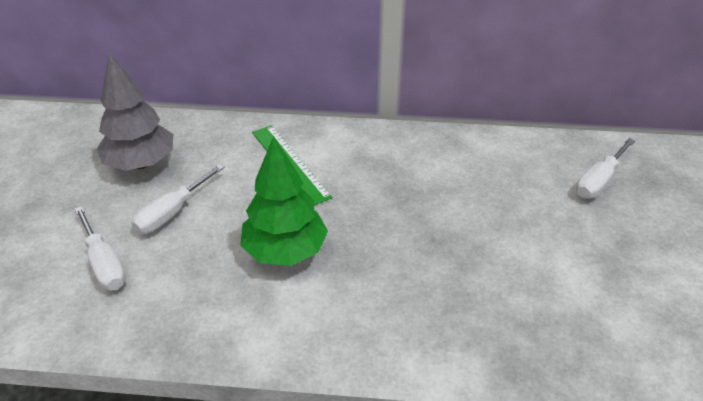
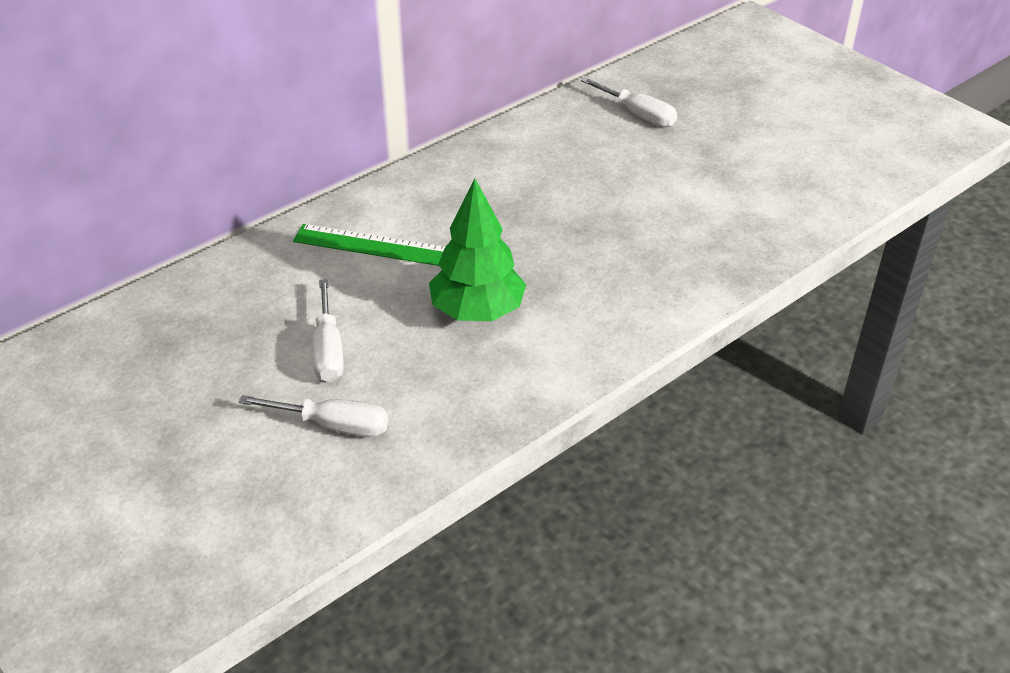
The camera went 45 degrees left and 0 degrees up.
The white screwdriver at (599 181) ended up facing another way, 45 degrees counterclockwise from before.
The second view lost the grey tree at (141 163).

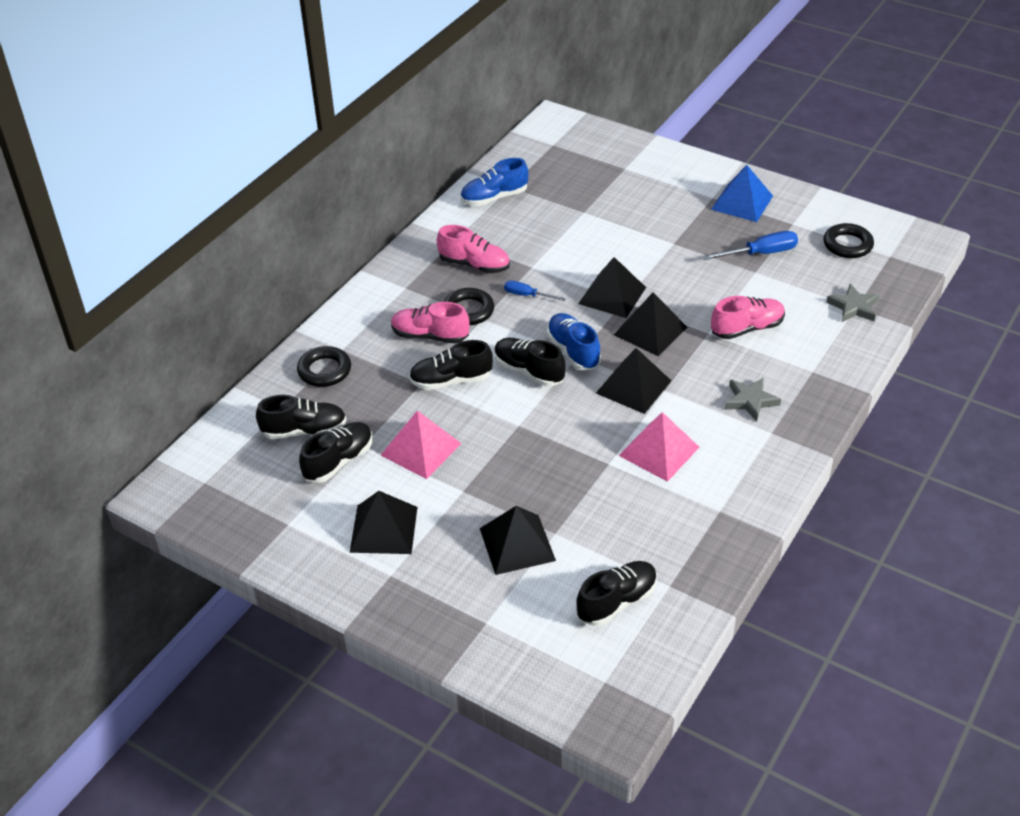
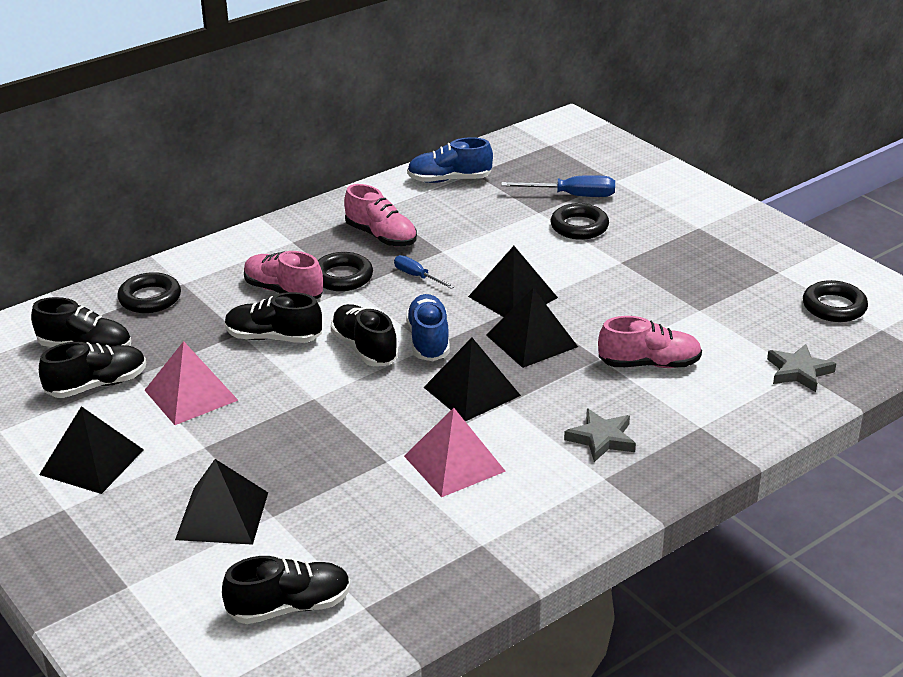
The camera went 20 degrees right and 10 degrees down.
The blue screwdriver ended up elsewhere, having gone from (760 253) to (572 196).
The second view gained the black ring at (579 227).
The second view lost the blue pyramid at (742 202).

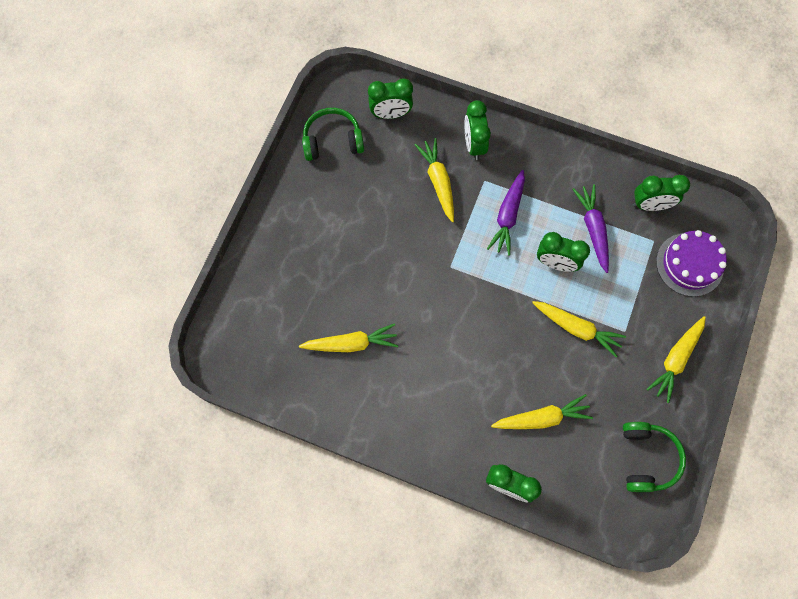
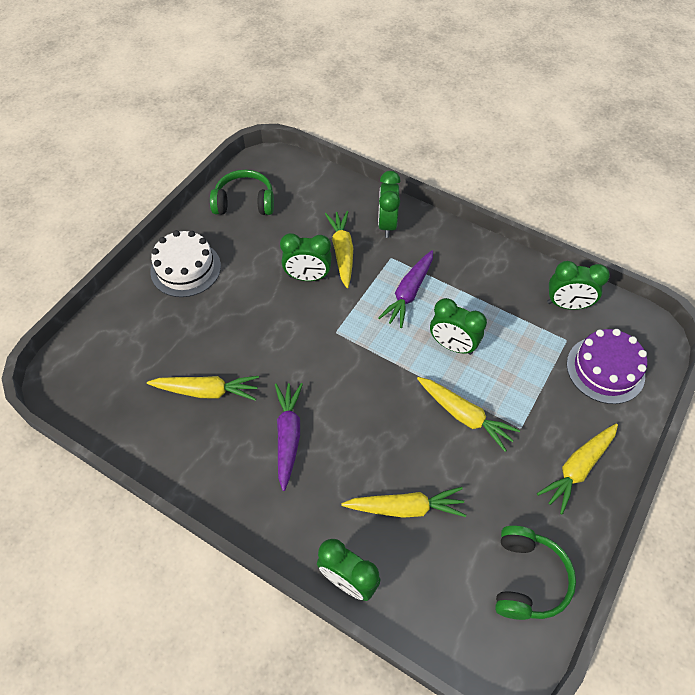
The camera went 10 degrees right and 15 degrees down.
The second view gained the white cake at (186 268).
The purple carrot ended up elsewhere, having gone from (593 229) to (288 436).
The green clock ended up elsewhere, having gone from (390 114) to (308 277).

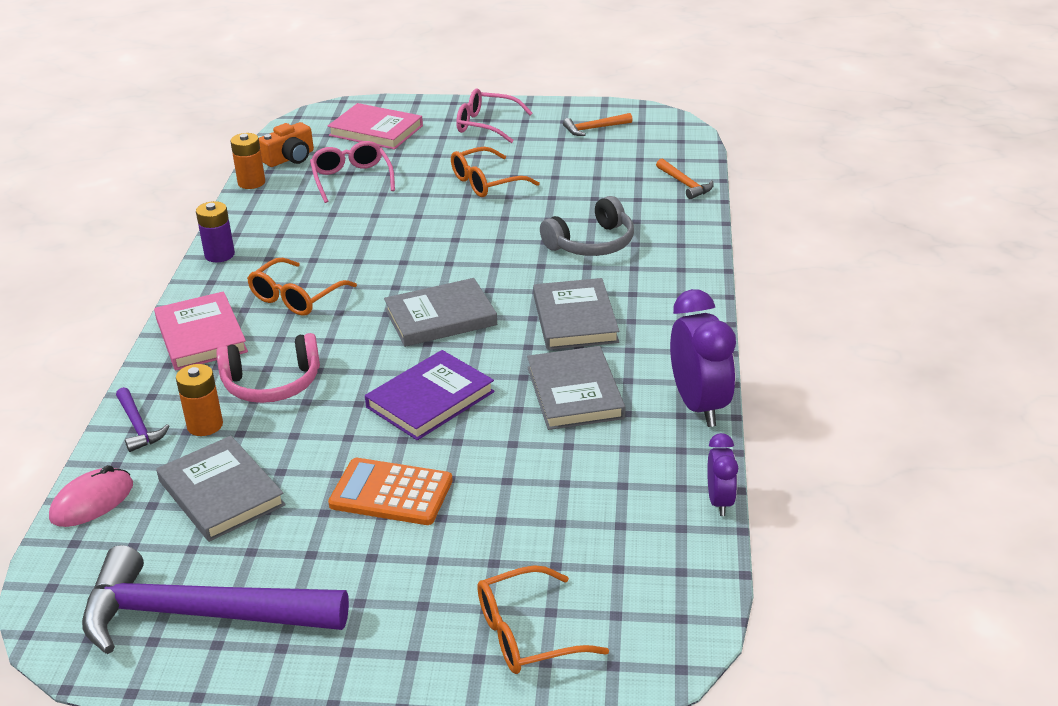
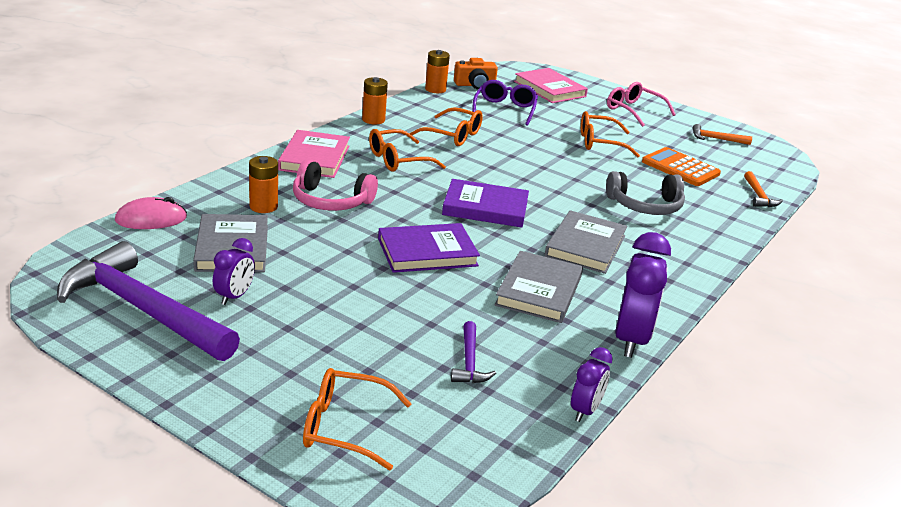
The camera went 25 degrees right and 5 degrees down.
The second view gained the purple clock at (234 296).
What was the purple battery at (219 255) turned into the orange battery at (373 120).
The second view gained the orange glasses at (453 135).
What was the grey book at (440 317) turned into the purple book at (485 207).
The purple hammer ended up elsewhere, having gone from (138 426) to (469 362).
What was the pink glasses at (352 179) turned into the purple glasses at (505 109).
The orange calculator ended up elsewhere, having gone from (391 493) to (680 168).

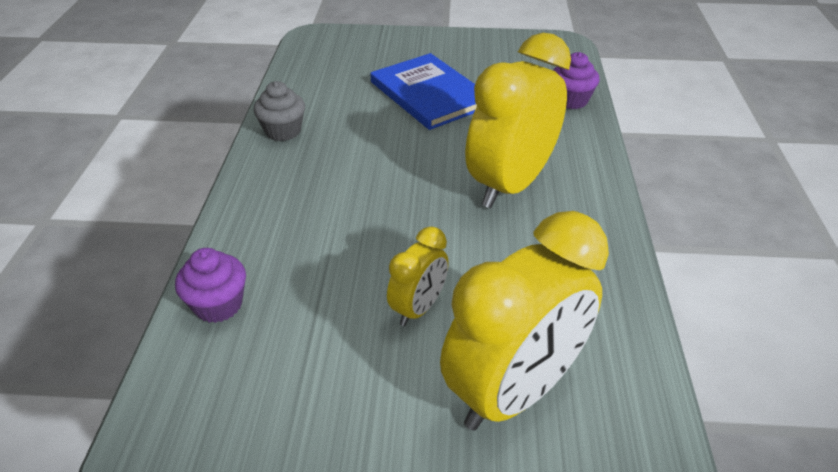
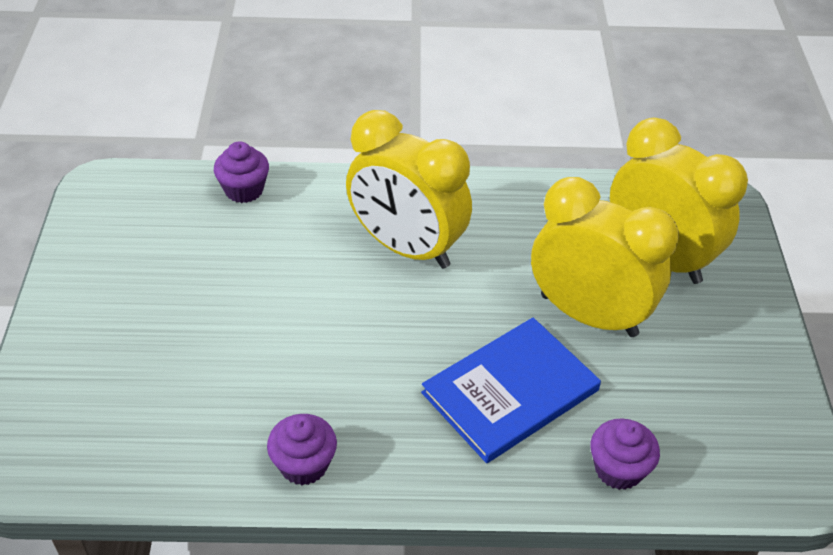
The camera went 95 degrees left and 5 degrees up.
What was the grey cupcake at (283 131) turned into the purple cupcake at (304 465).
The blue book ended up elsewhere, having gone from (429 94) to (510 391).
The size of the yellow clock at (418 308) changed by a factor of 2.00.

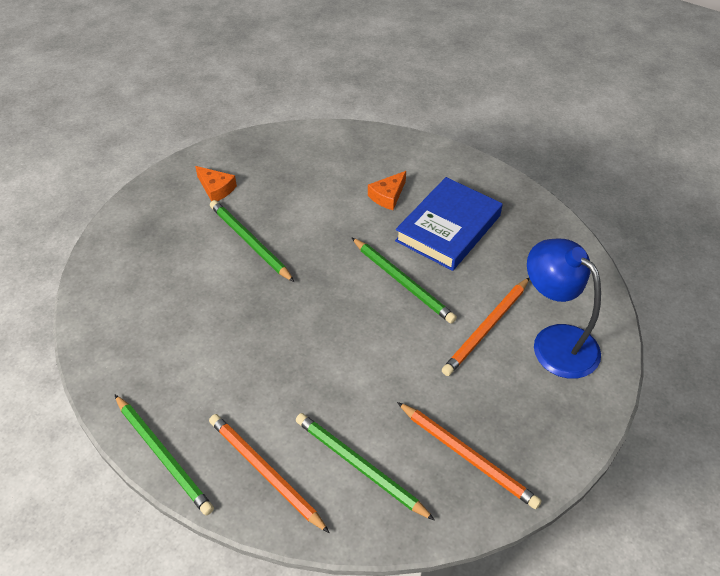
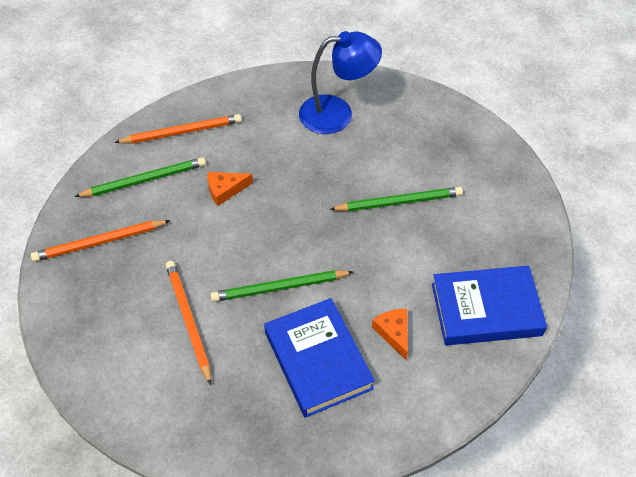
The camera went 120 degrees right and 5 degrees up.
The orange cheese ended up elsewhere, having gone from (216 189) to (225 190).
The blue lamp ended up elsewhere, having gone from (555 341) to (337 113).
The second view gained the blue book at (486 309).
The second view lost the green pencil at (163 455).

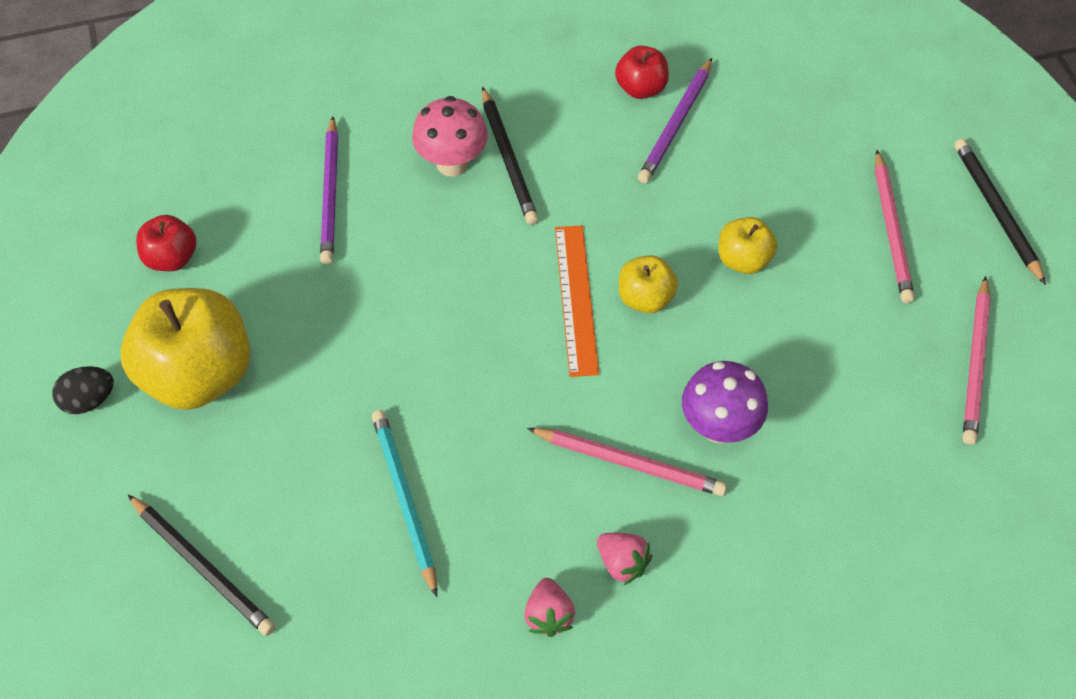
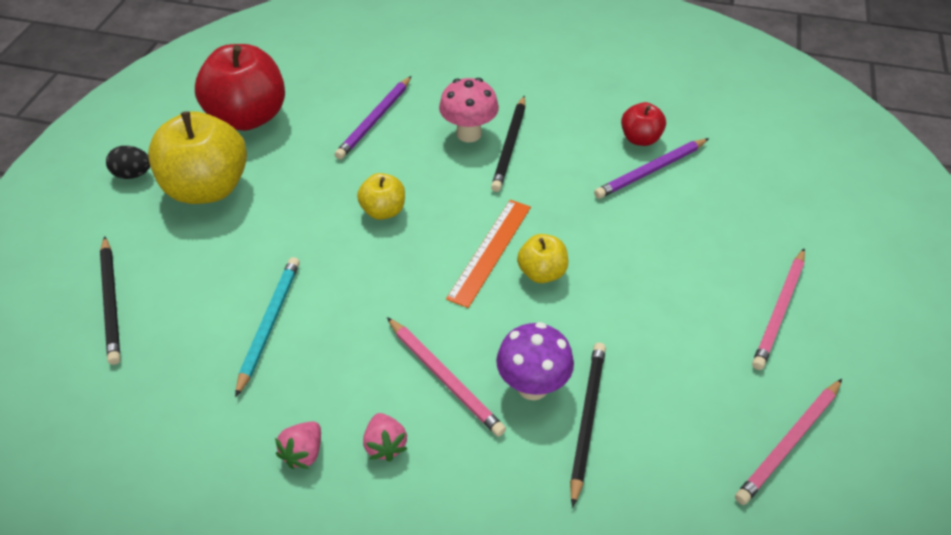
The camera went 30 degrees right and 10 degrees down.
The size of the red apple at (172 258) changed by a factor of 1.99.
The yellow apple ended up elsewhere, having gone from (743 260) to (383 211).
The black pencil ended up elsewhere, having gone from (996 211) to (586 420).

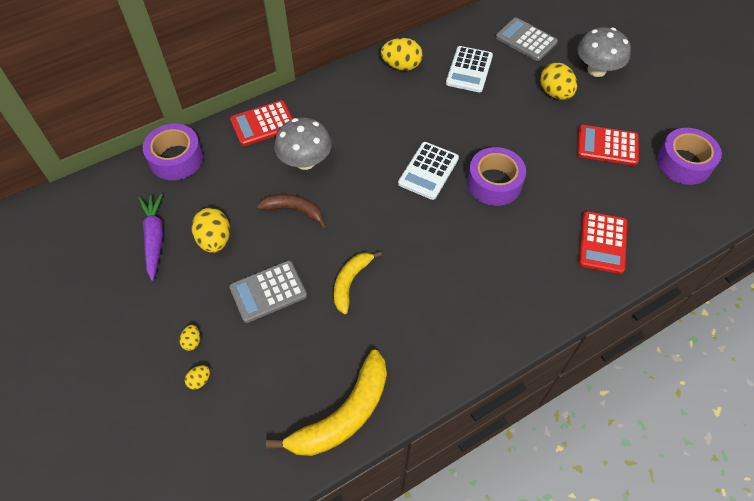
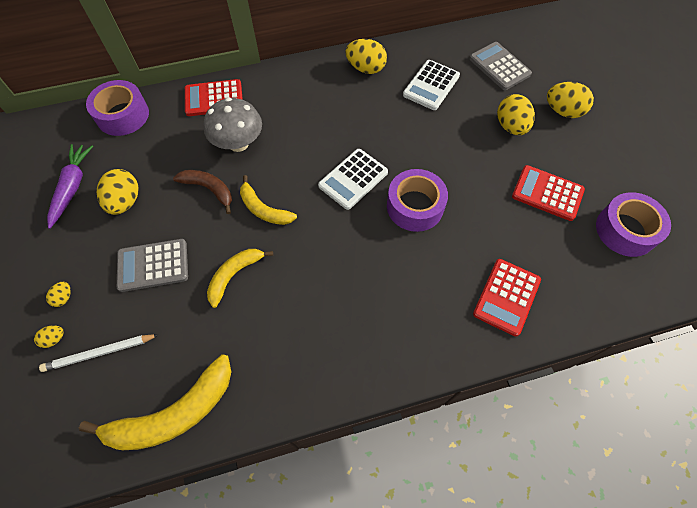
The camera went 15 degrees right and 5 degrees up.
The second view gained the white pencil at (100 353).
The second view gained the yellow banana at (264 209).
Where the grey mushroom stood at (596 70), the yellow egg came to stand at (563 111).

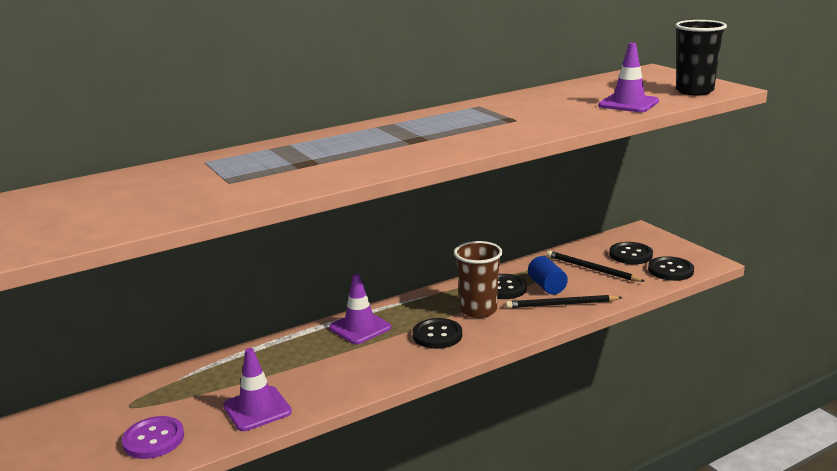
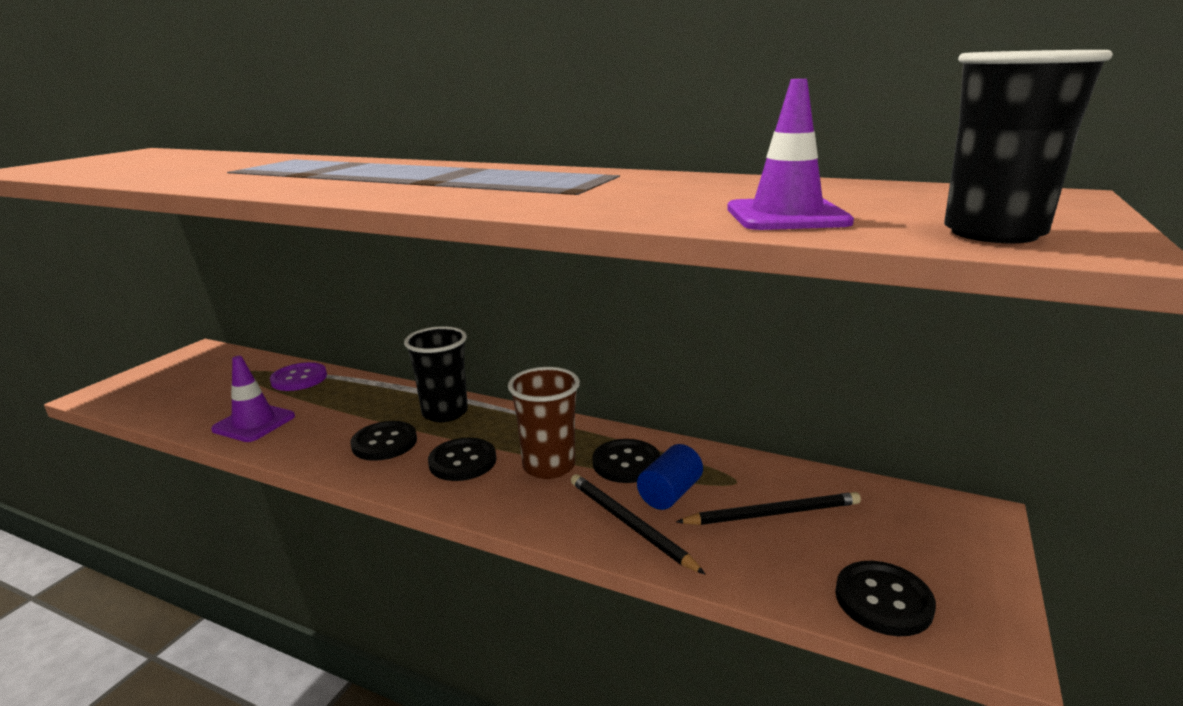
The camera went 55 degrees right and 0 degrees up.
The purple button ended up elsewhere, having gone from (153 439) to (299 379).
The black button ended up elsewhere, having gone from (630 255) to (384 443).
Where the purple traffic cone stood at (360 328), the black cup came to stand at (445 413).
The black pencil at (591 269) ended up facing another way, 75 degrees clockwise from before.

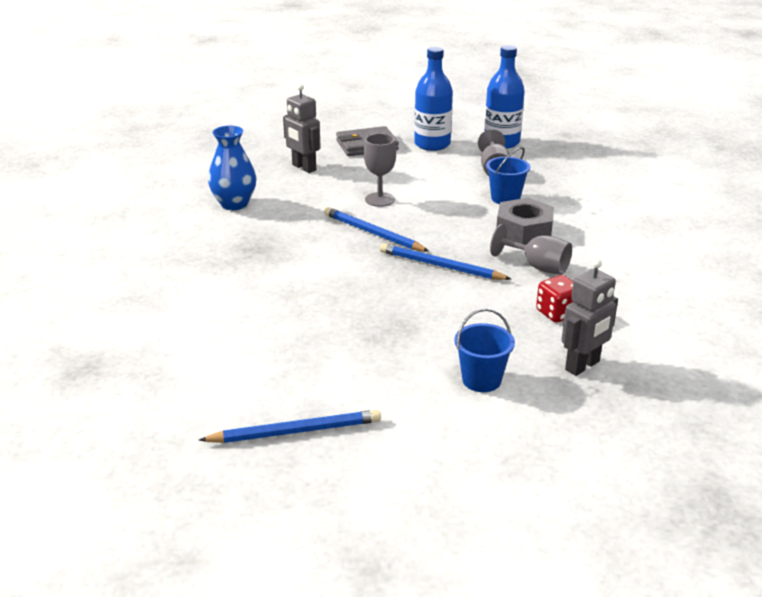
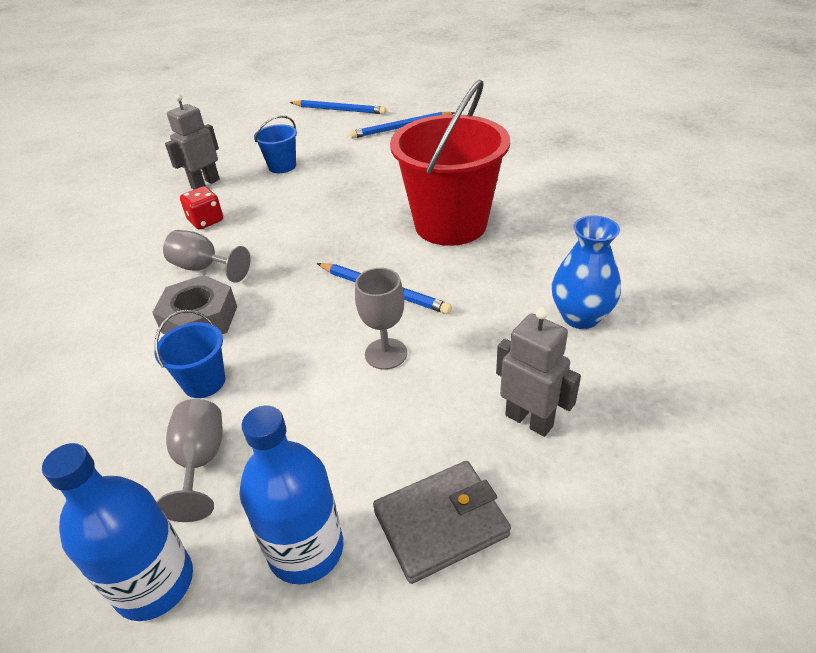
The camera went 175 degrees right and 10 degrees up.
The blue pencil ended up elsewhere, having gone from (441 266) to (339 110).
The second view gained the red bucket at (450 224).

